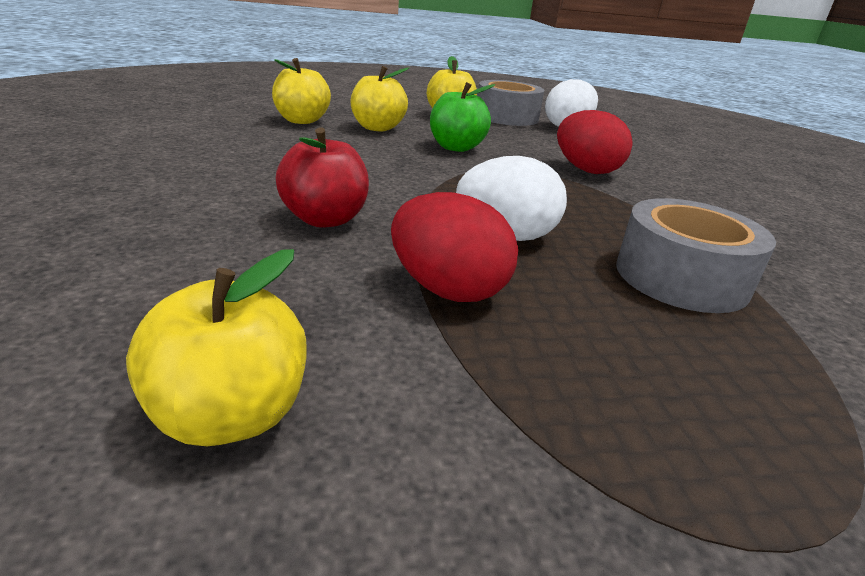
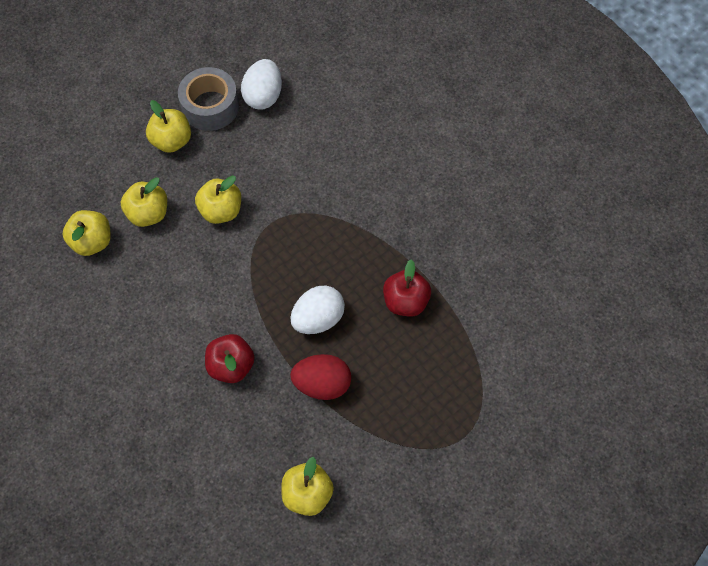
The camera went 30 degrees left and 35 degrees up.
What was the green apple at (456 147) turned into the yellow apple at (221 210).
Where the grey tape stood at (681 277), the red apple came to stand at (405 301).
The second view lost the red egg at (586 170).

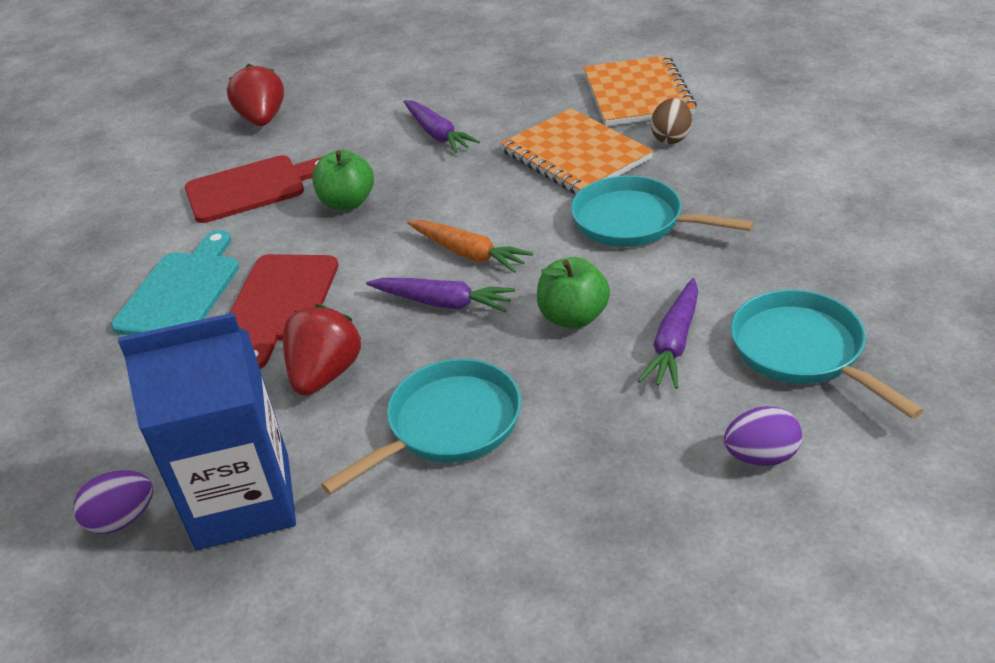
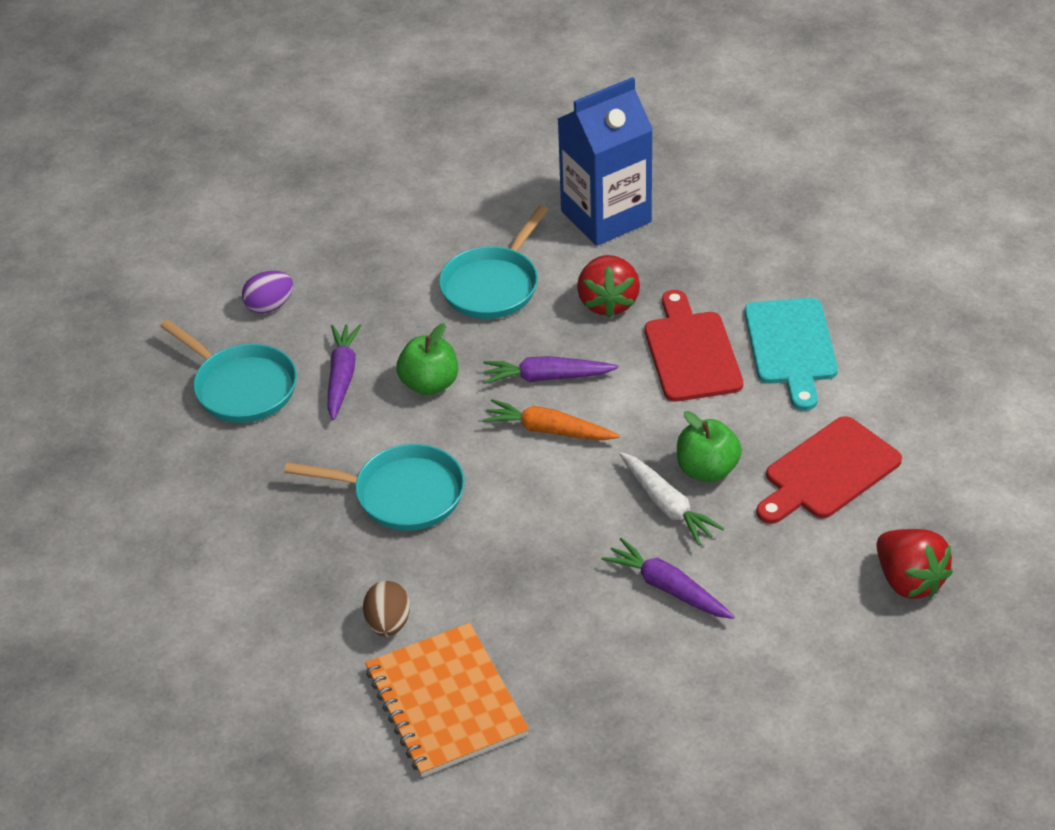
The camera went 160 degrees right and 5 degrees up.
The second view gained the white carrot at (667 505).
The second view lost the purple egg at (122 519).
The second view lost the orange notebook at (575 155).

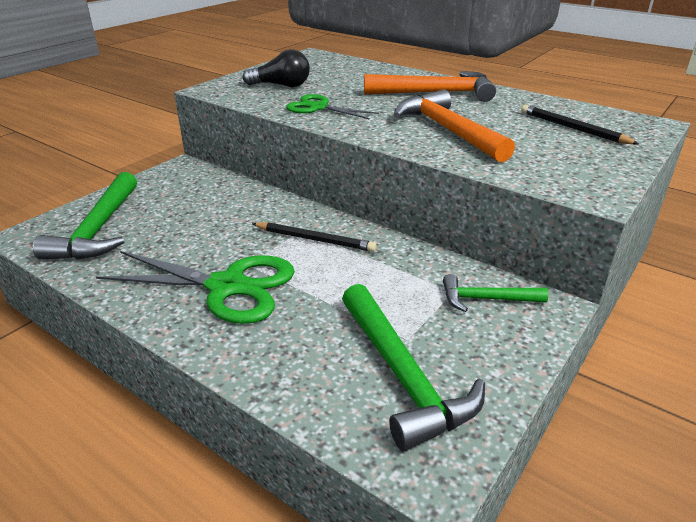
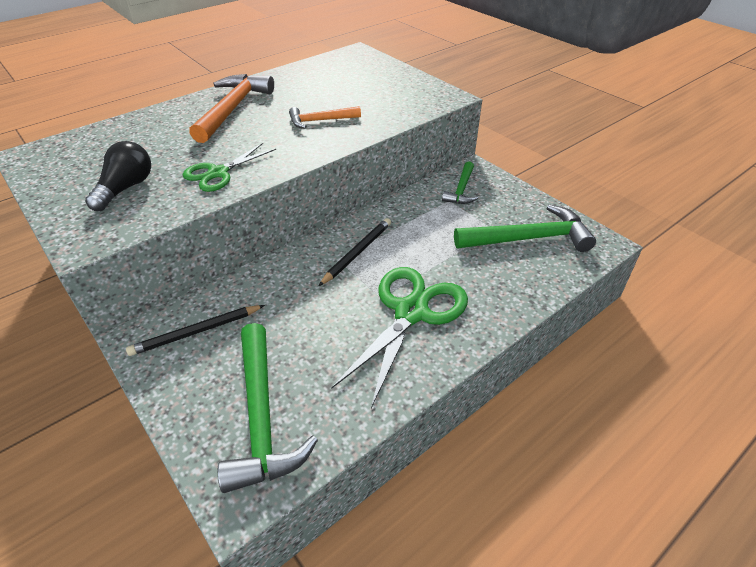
The camera went 75 degrees left and 10 degrees up.
The black pencil ended up elsewhere, having gone from (573 128) to (196 332).
The green hammer at (98 229) ended up facing another way, 60 degrees clockwise from before.
The size of the orange hammer at (447 130) changed by a factor of 0.57.

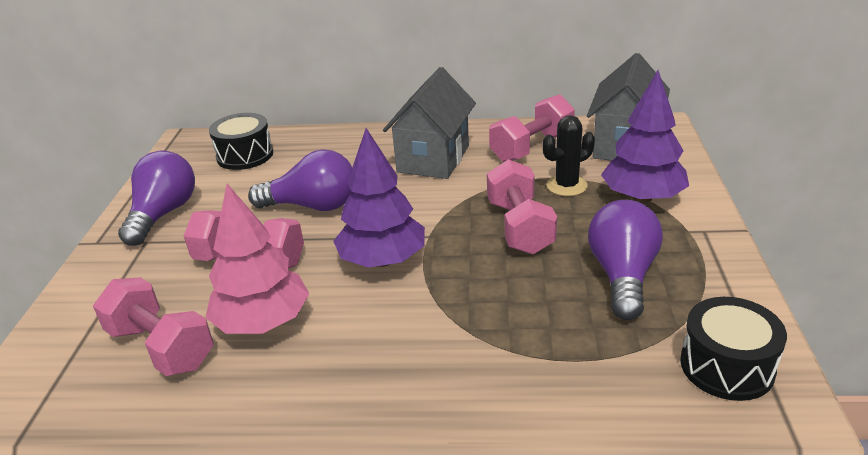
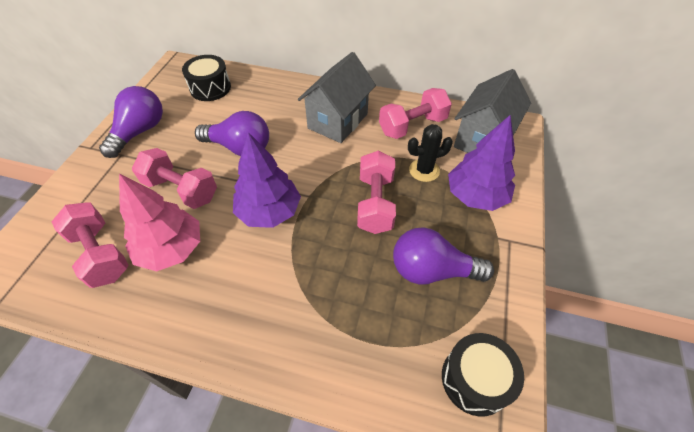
The camera went 10 degrees right and 20 degrees up.
The purple light bulb at (622 276) ended up facing another way, 105 degrees counterclockwise from before.

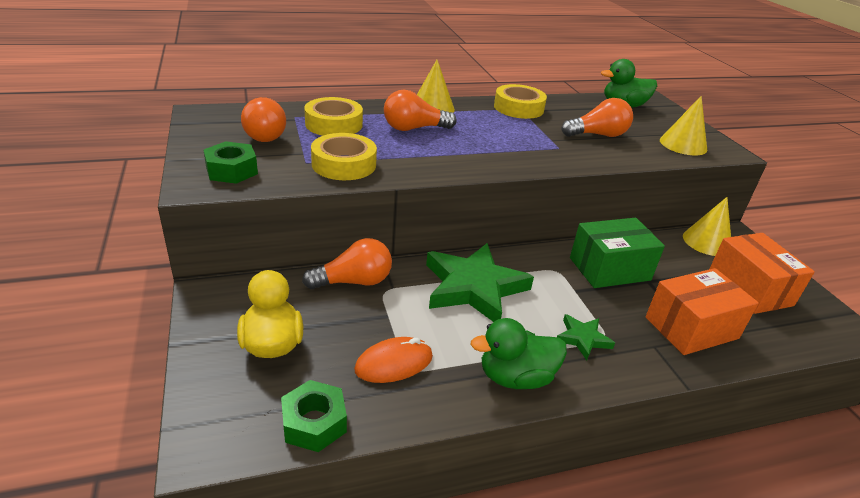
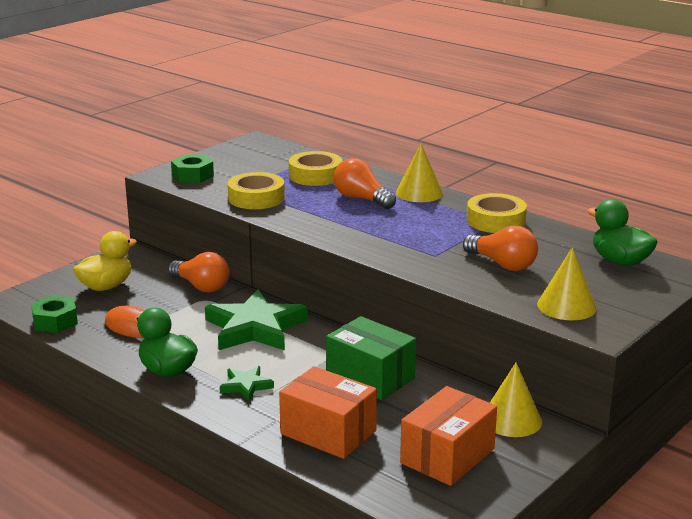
The camera went 60 degrees right and 10 degrees down.
The second view lost the orange light bulb at (262 134).

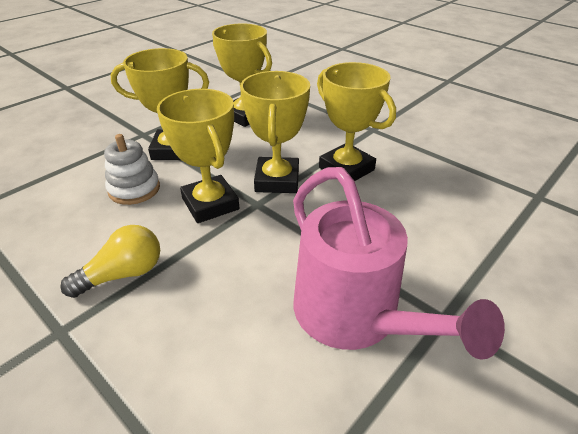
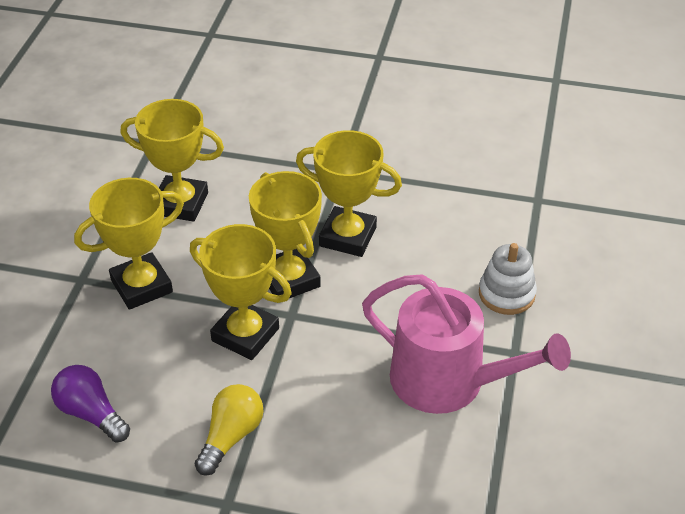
The camera went 30 degrees left and 5 degrees up.
The second view gained the purple light bulb at (91 413).
The white stacking toy ended up elsewhere, having gone from (134 189) to (506 294).

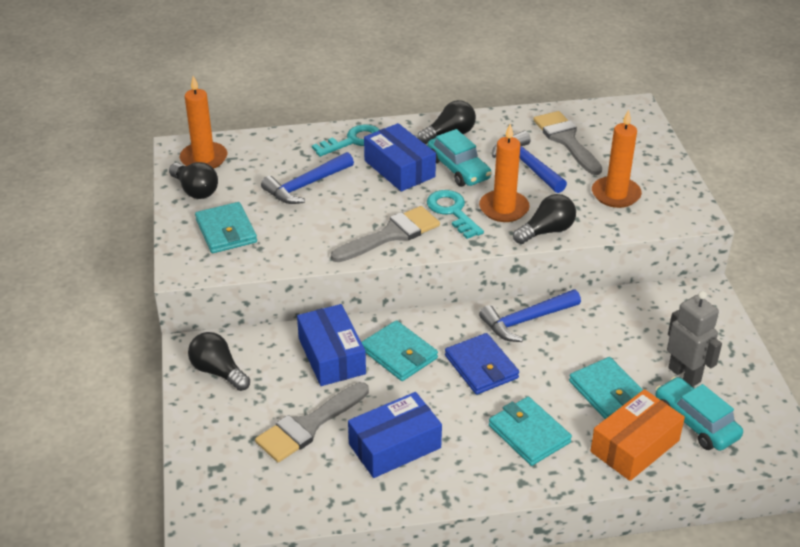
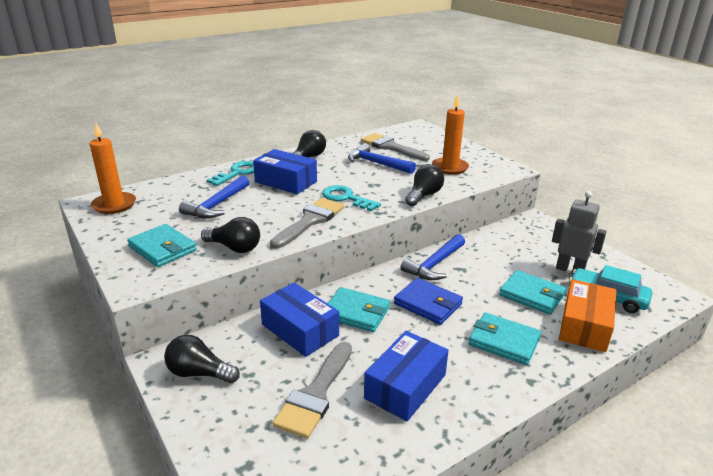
The camera went 25 degrees left and 10 degrees down.
The black light bulb ended up elsewhere, having gone from (195 190) to (234 248).
The second view lost the turquoise car at (458 169).
The second view lost the orange candle at (504 208).

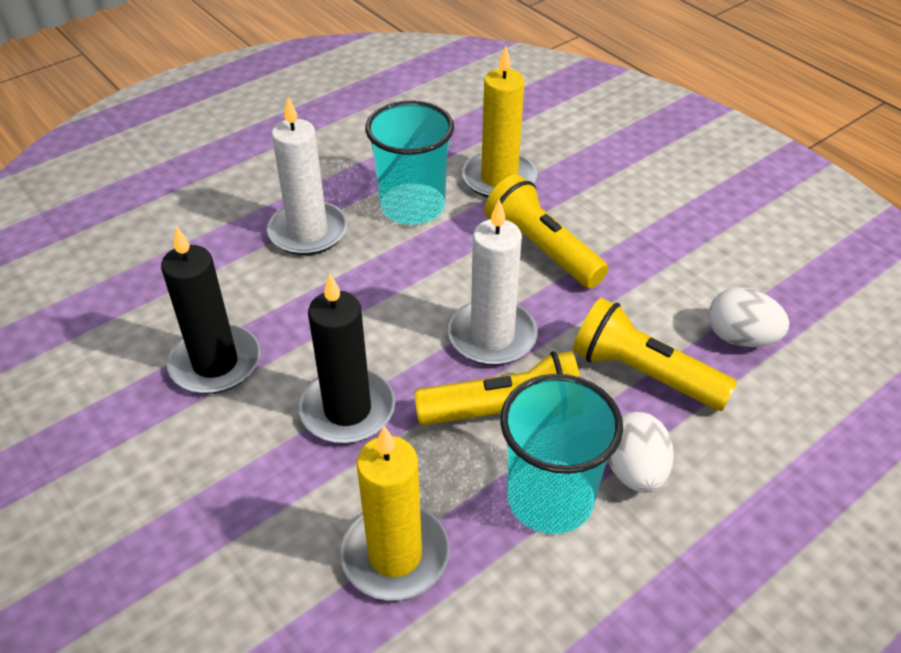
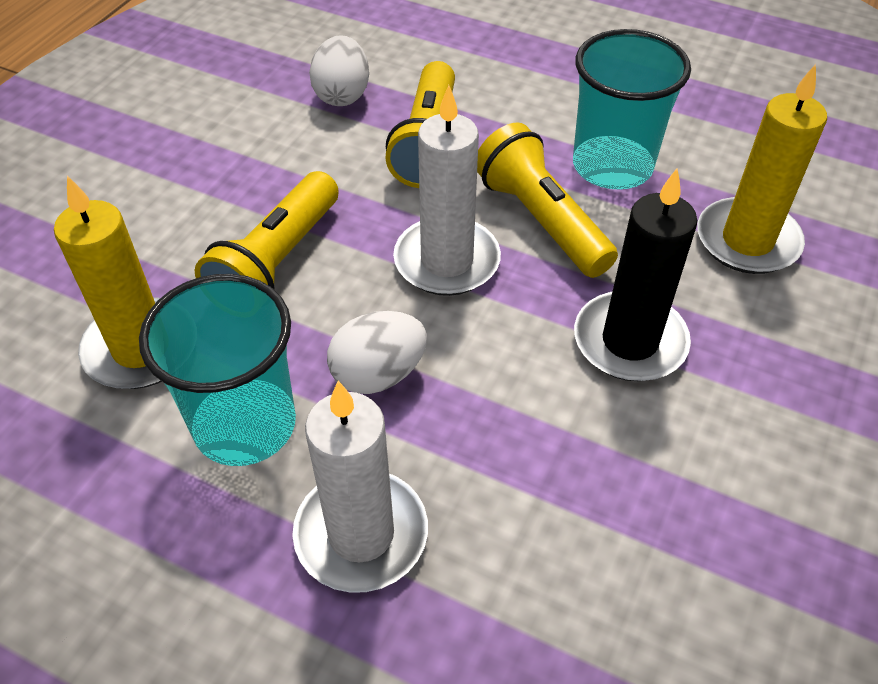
The camera went 115 degrees left and 5 degrees up.
The white egg ended up elsewhere, having gone from (634 471) to (378 374).
The second view lost the black candle at (215 363).

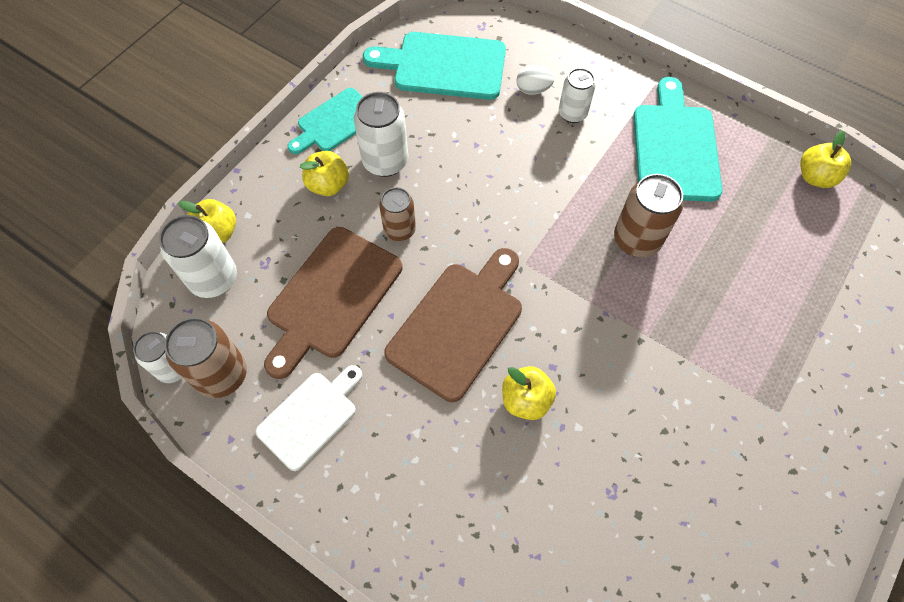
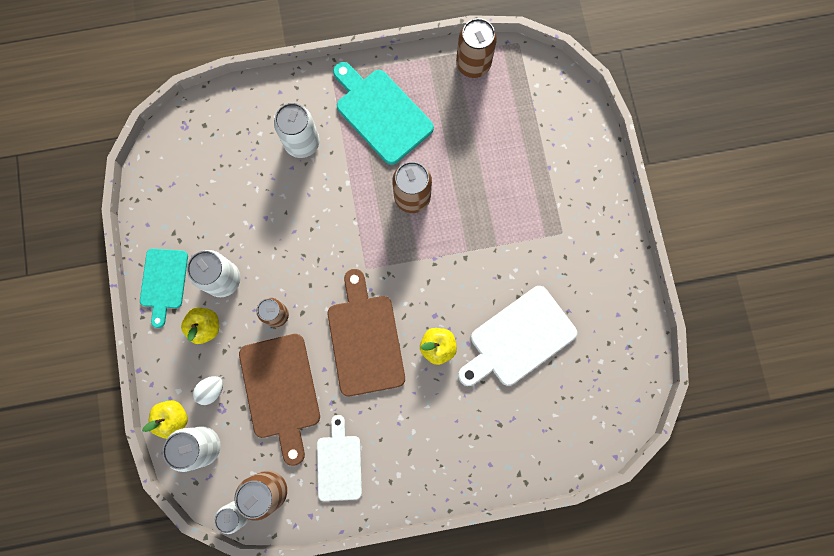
The camera went 45 degrees left and 15 degrees up.
The white egg ended up elsewhere, having gone from (533 90) to (212 390).
The size of the white can at (572 114) changed by a factor of 1.51.
Where the yellow apple stood at (815 177), the brown can came to stand at (473 64).
The second view gained the white cutting board at (518 339).
The second view lost the turquoise cutting board at (444 66).

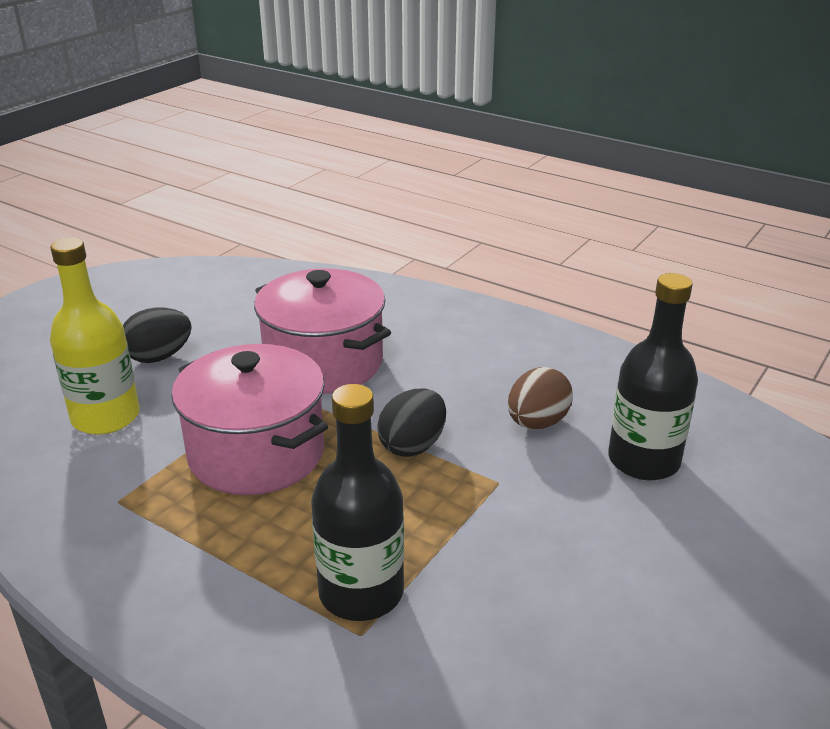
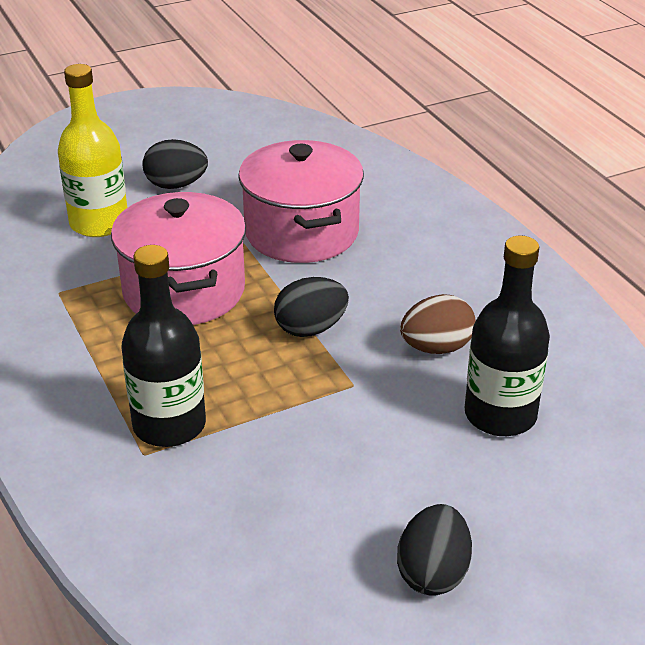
The camera went 30 degrees right and 5 degrees up.
The second view gained the black egg at (433 573).

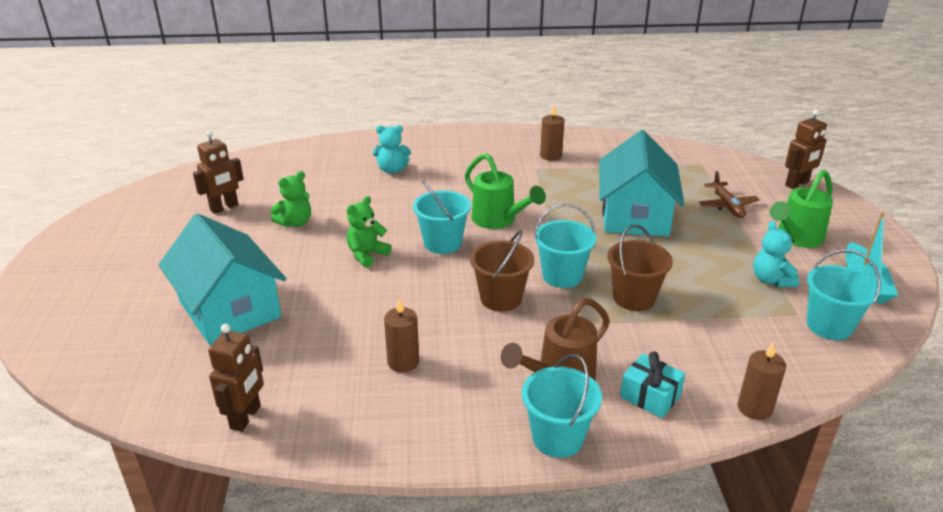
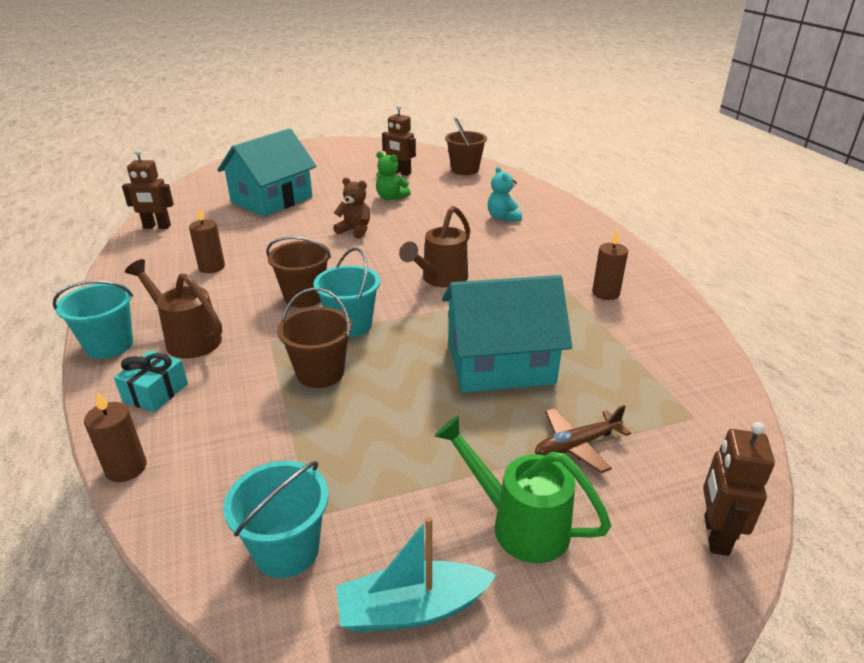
The camera went 75 degrees right and 0 degrees up.
What was the green teddy bear at (367 255) turned into the brown teddy bear at (355 231).
What was the green watering can at (498 220) turned into the brown watering can at (440 279).
The second view gained the brown bucket at (465 170).
The brown robot at (797 184) ended up facing another way, 60 degrees clockwise from before.
The second view lost the turquoise bucket at (442 243).
The second view lost the turquoise teddy bear at (771 280).

